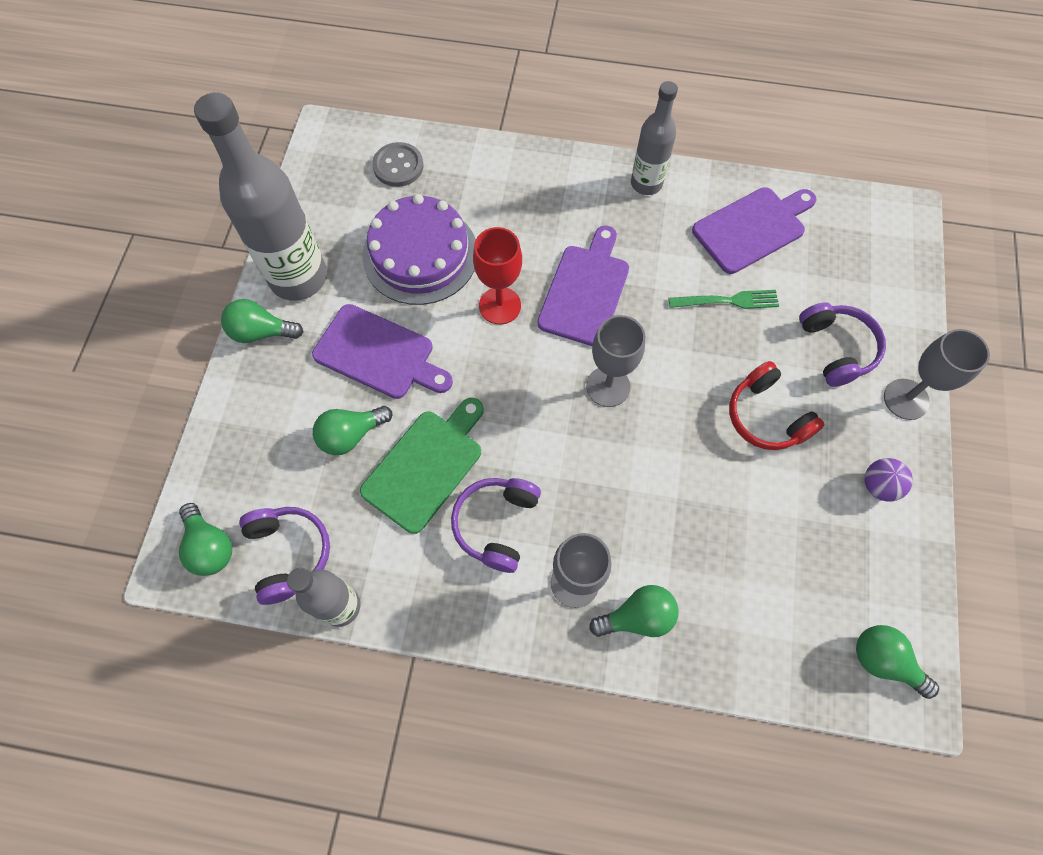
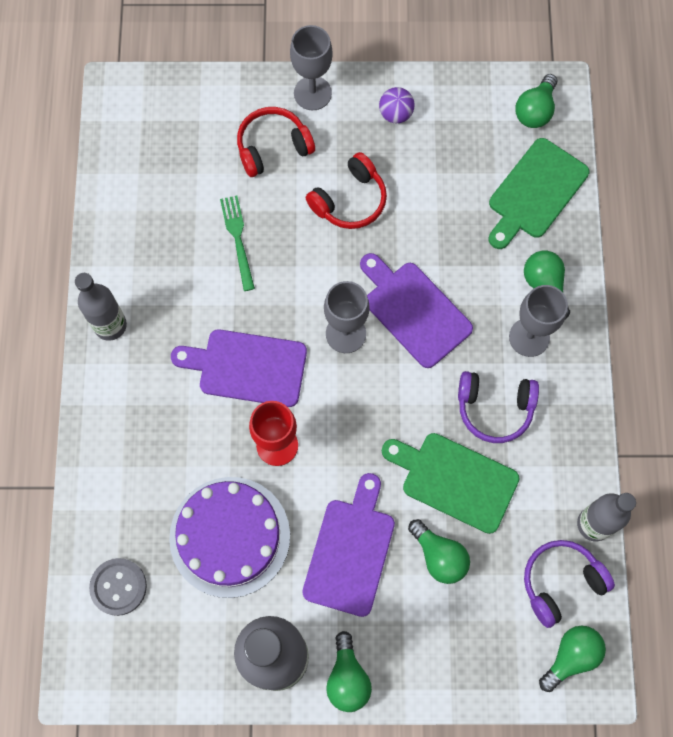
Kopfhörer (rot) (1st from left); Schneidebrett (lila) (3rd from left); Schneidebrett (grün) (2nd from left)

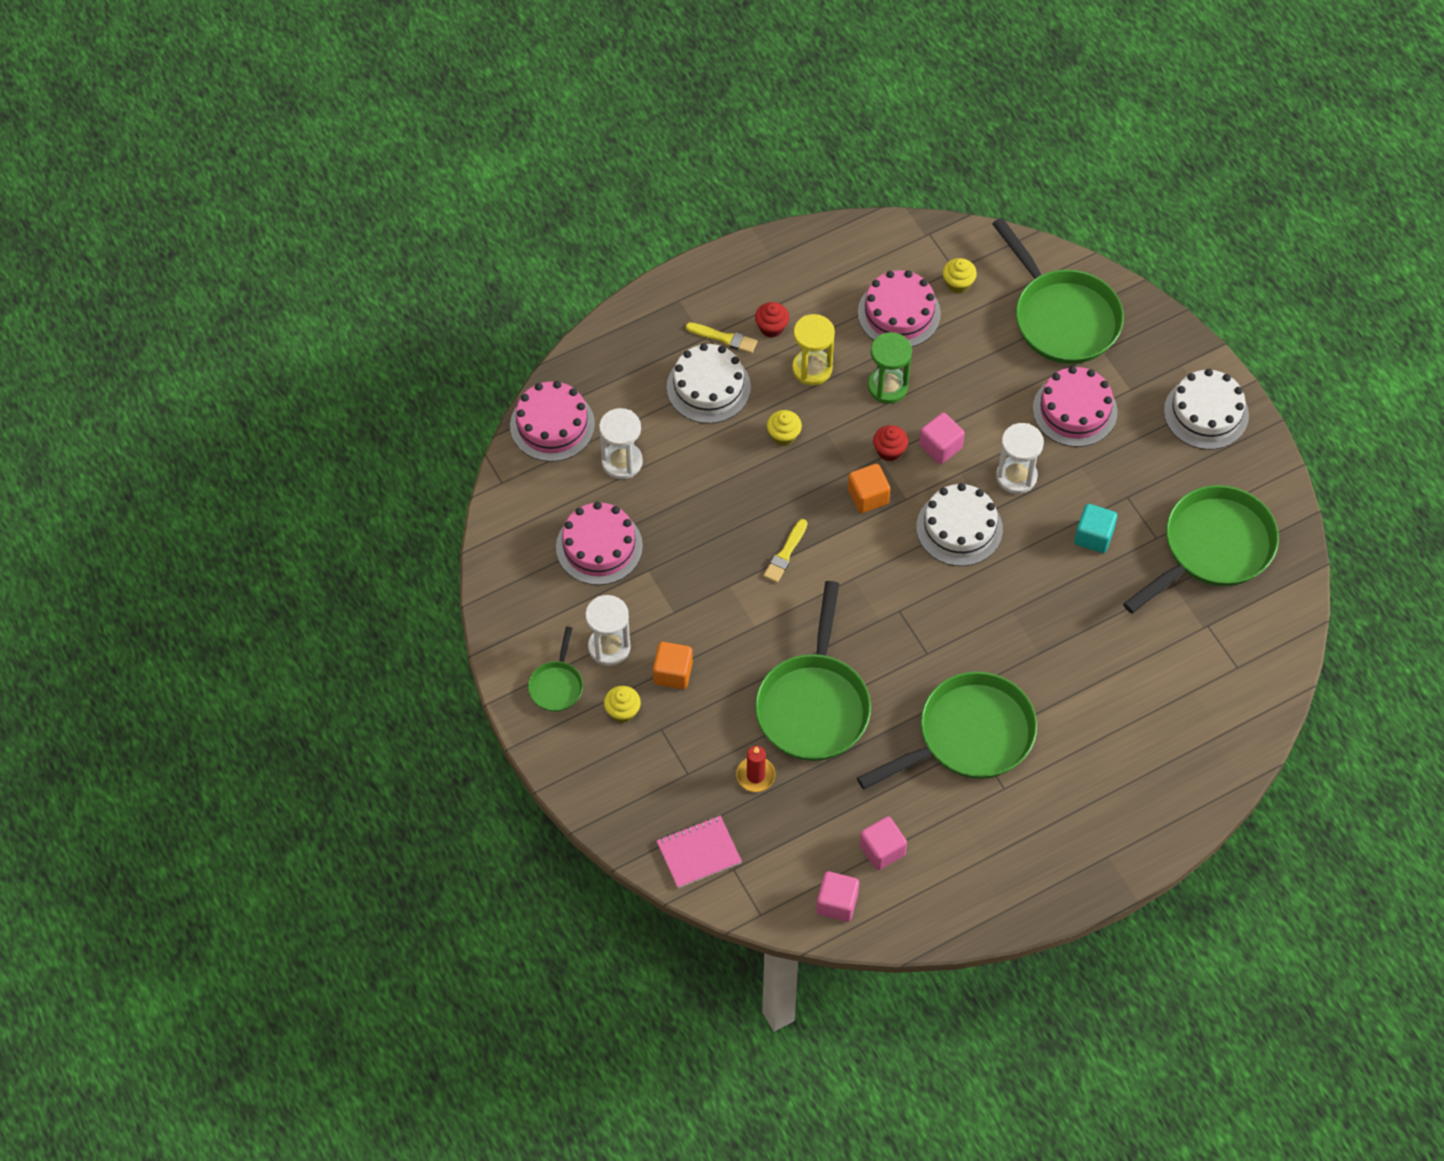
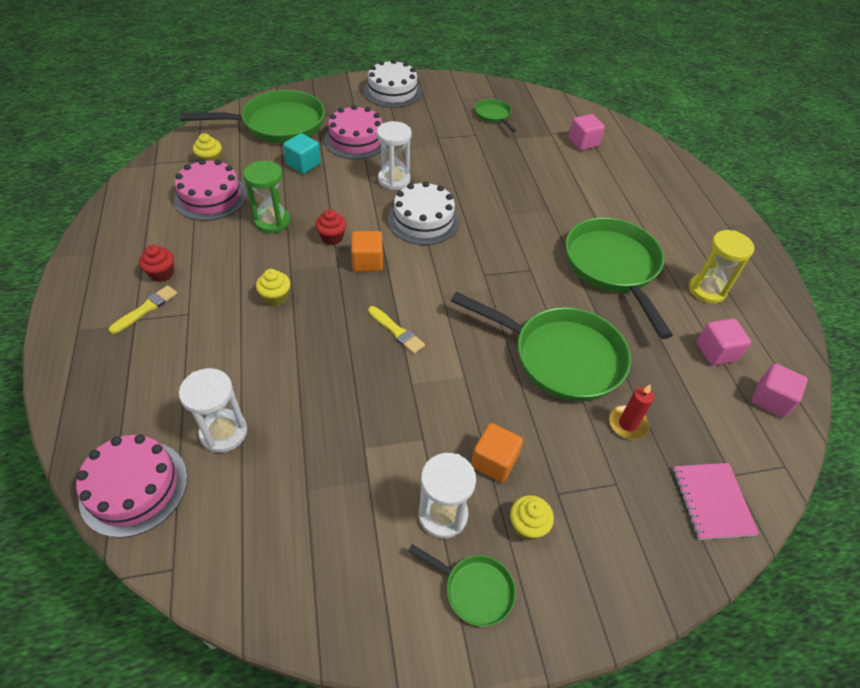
Kubus (türkis); Pfanne (grün) (3rd from left); Kubus (rosa) (1st from left); Sanduhr (gelb); Kuchen (rosa) (2nd from left in the first image); Kuchen (weiß) (1st from left in the first image)

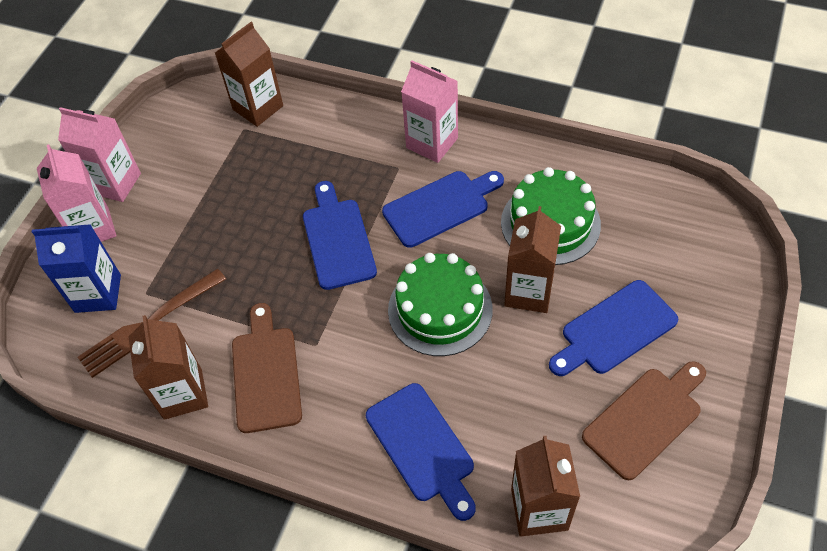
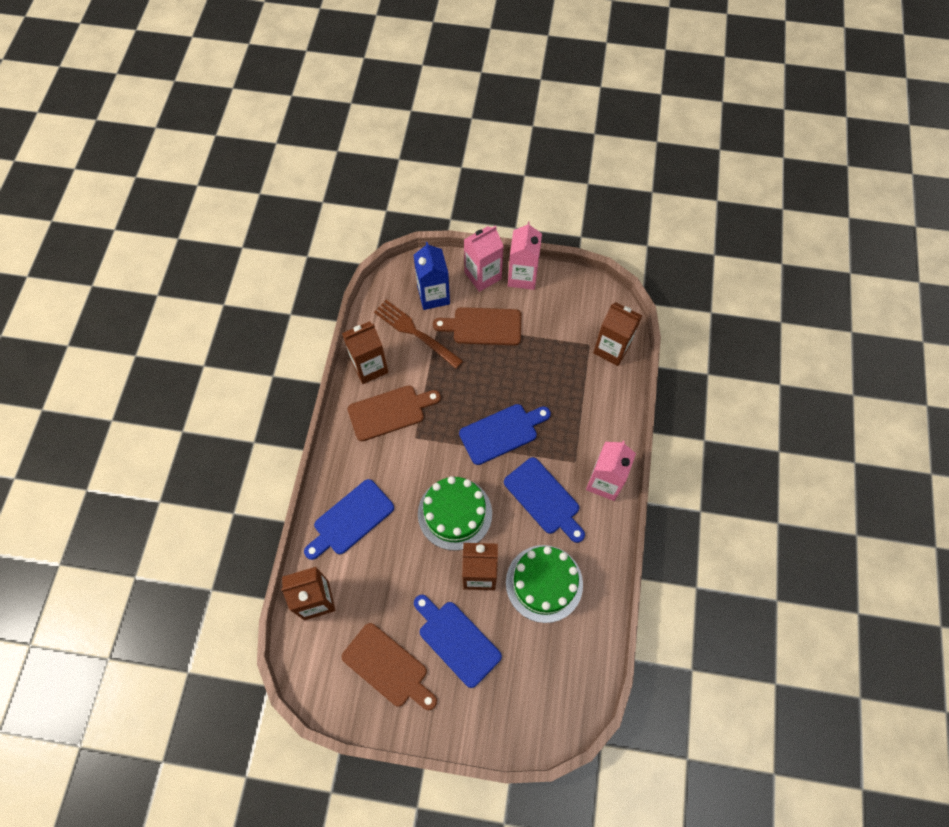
Schneidebrett (braun) (3rd from left)

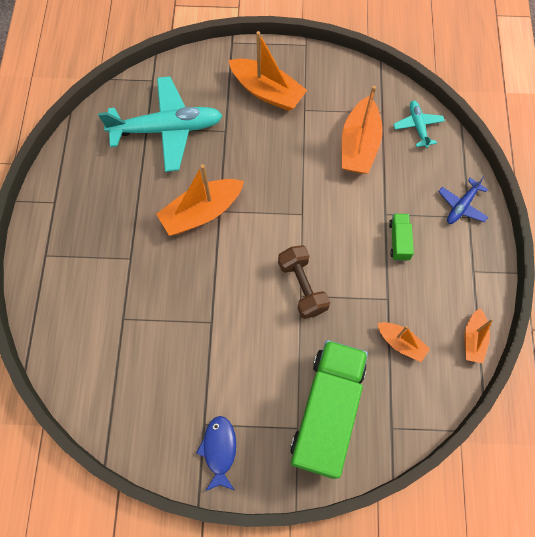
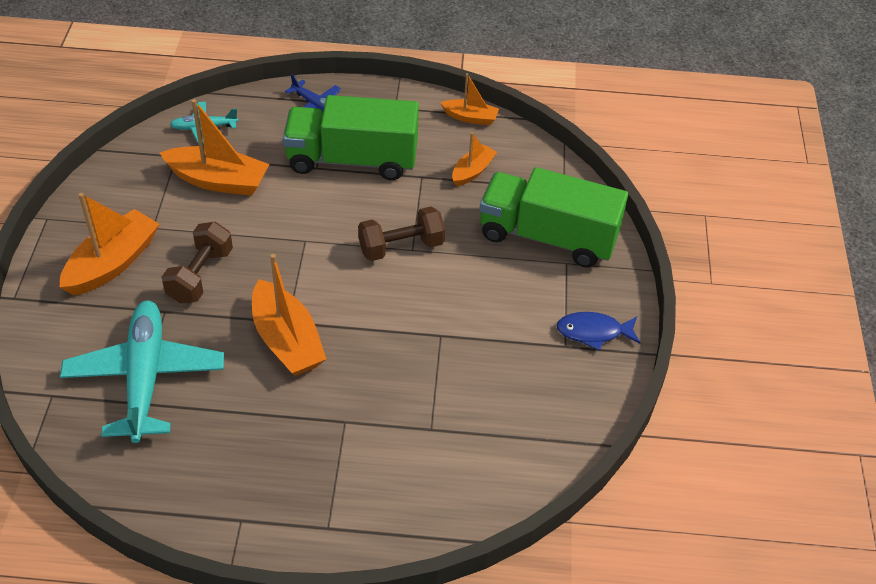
Hantel (braun) (1st from left); Lastwagen (grün) (1st from left)

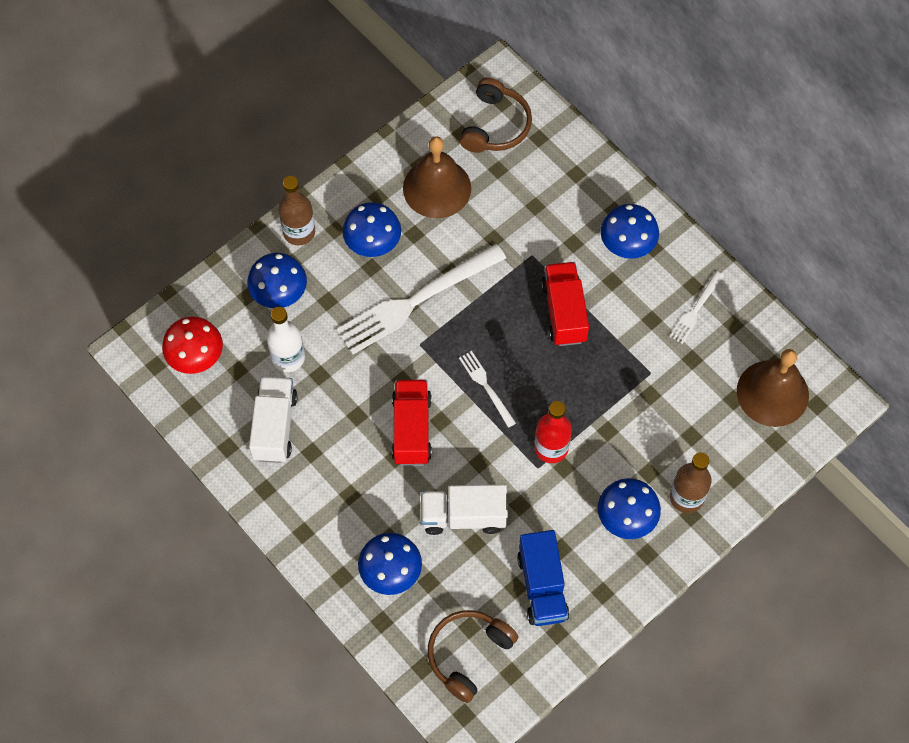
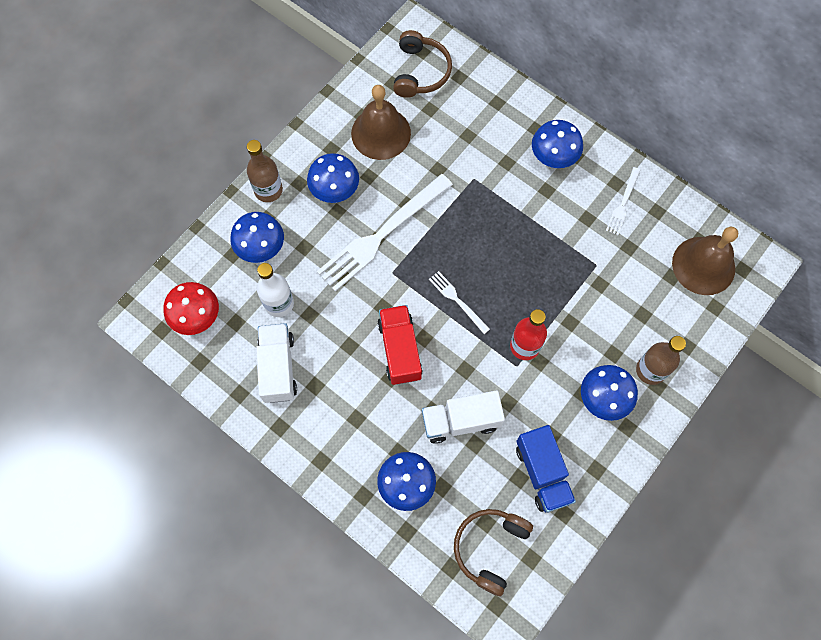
Lastwagen (rot) (2nd from left in the first image)

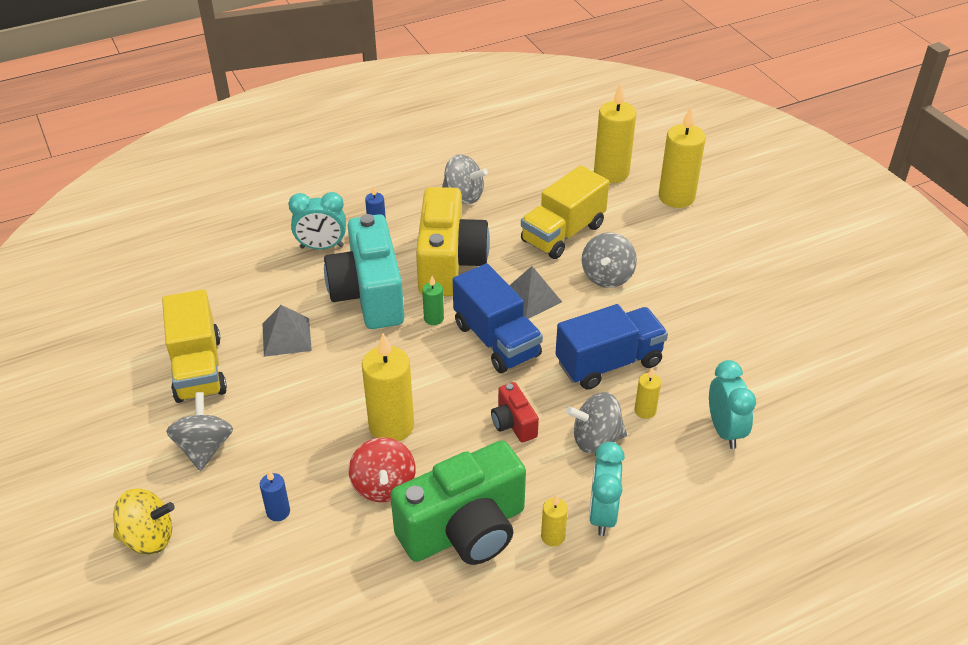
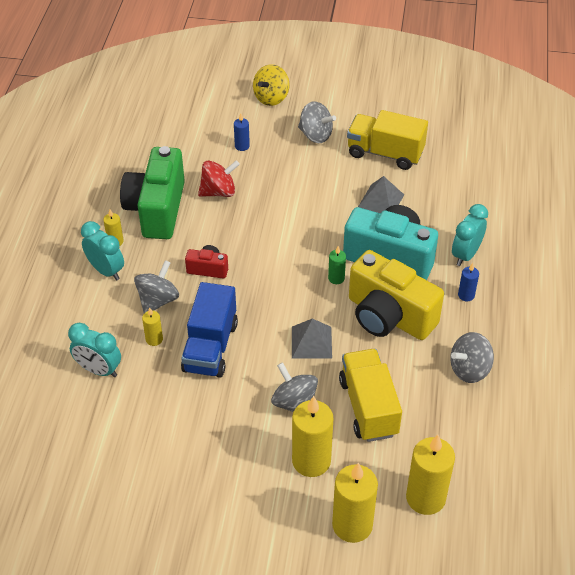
Kreisel (rot); Kerze (gelb) (3rd from left); Lastwagen (blau) (1st from left in the first image)

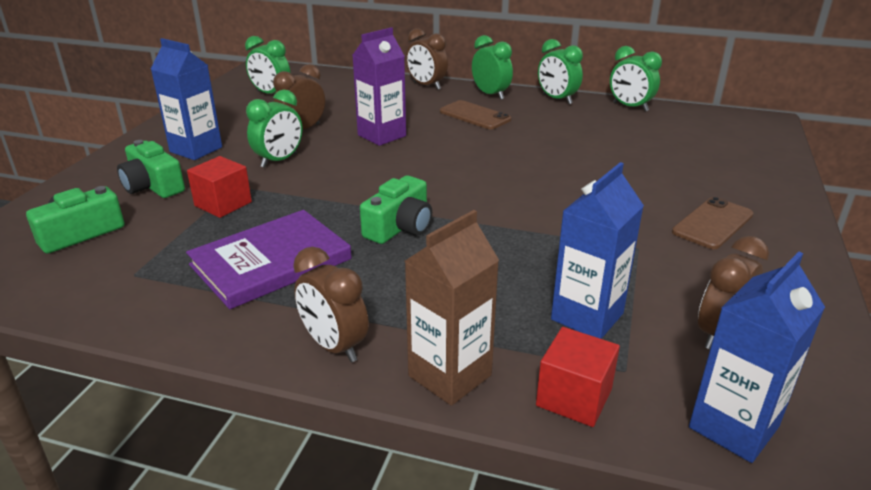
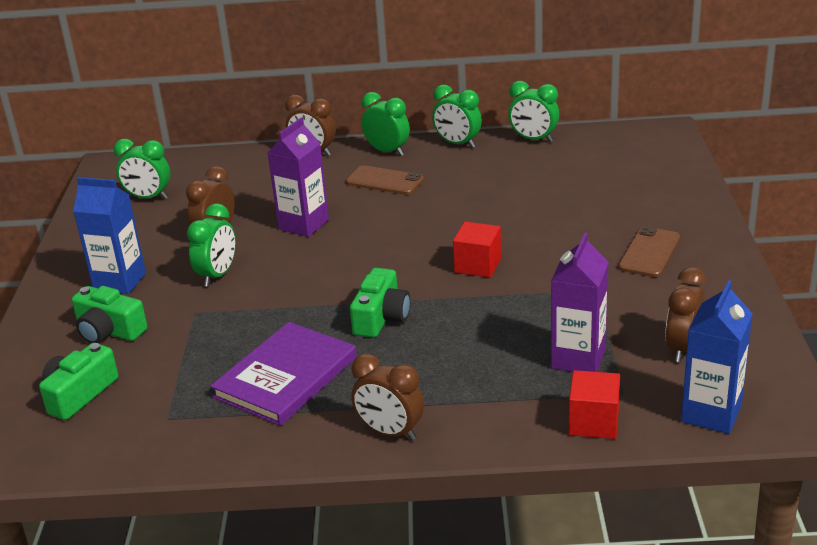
Kubus (rot) (1st from left); Getränkekarton (lila) (2nd from left); Getränkekarton (braun)

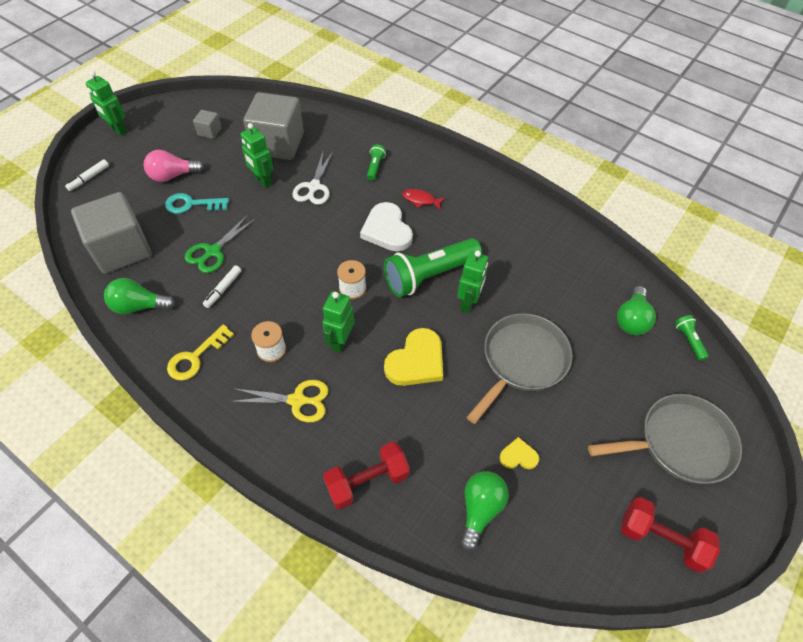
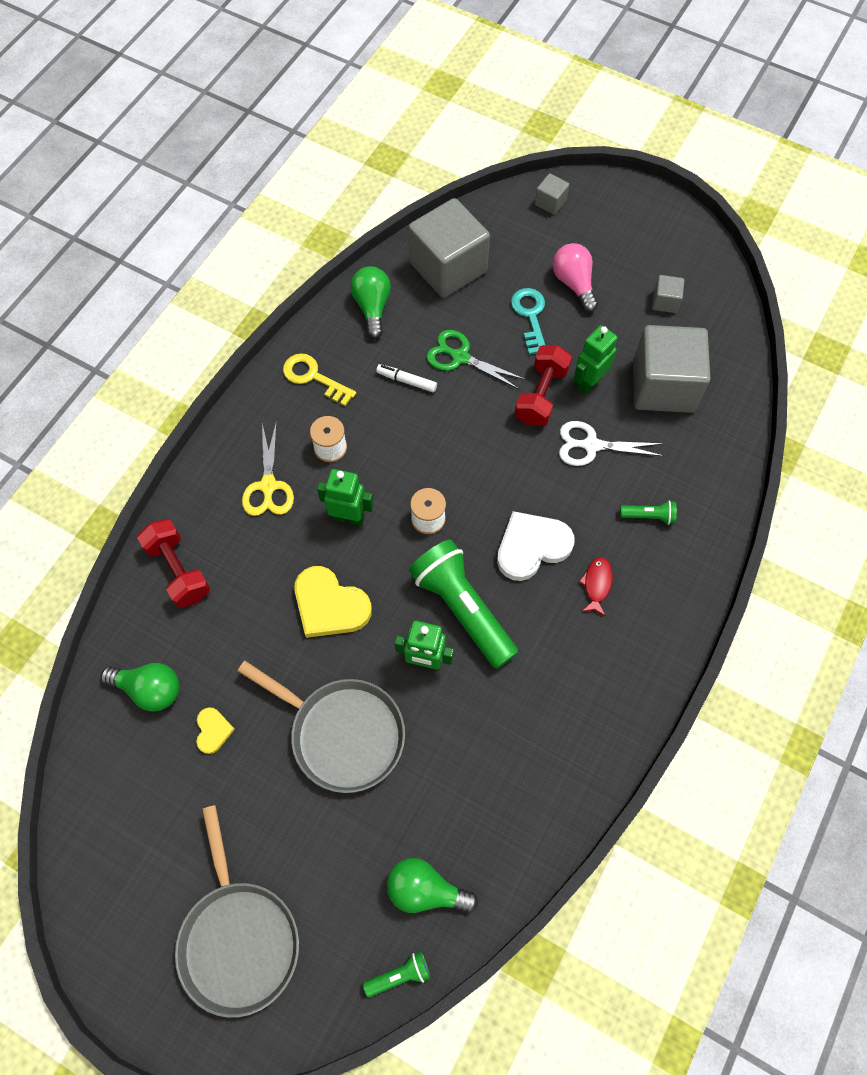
Hantel (rot) (2nd from left); Kubus (grau) (2nd from left); Roboter (grün) (1st from left in the first image)

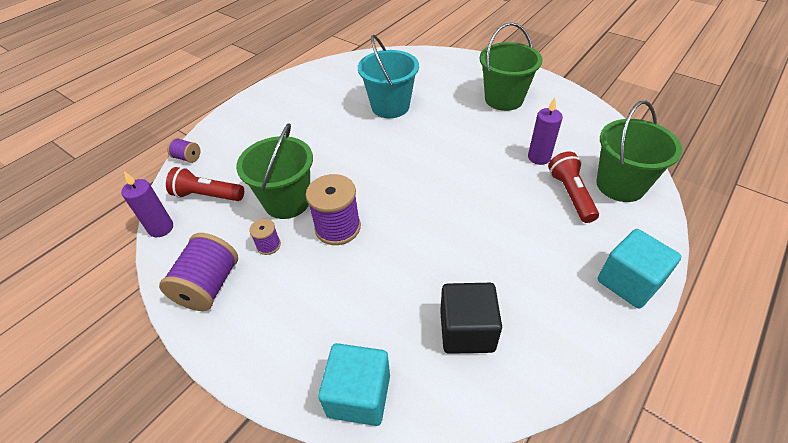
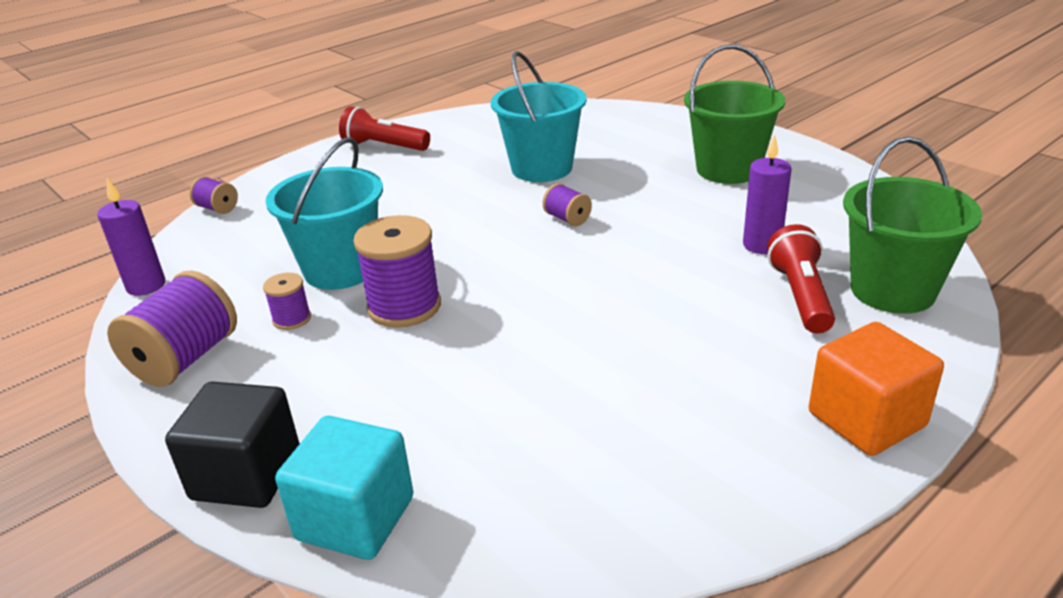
Kubus (schwarz); Eimer (türkis) (1st from left); Taschenlampe (rot) (1st from left); Garnrolle (lila) (5th from left); Kubus (orange)

